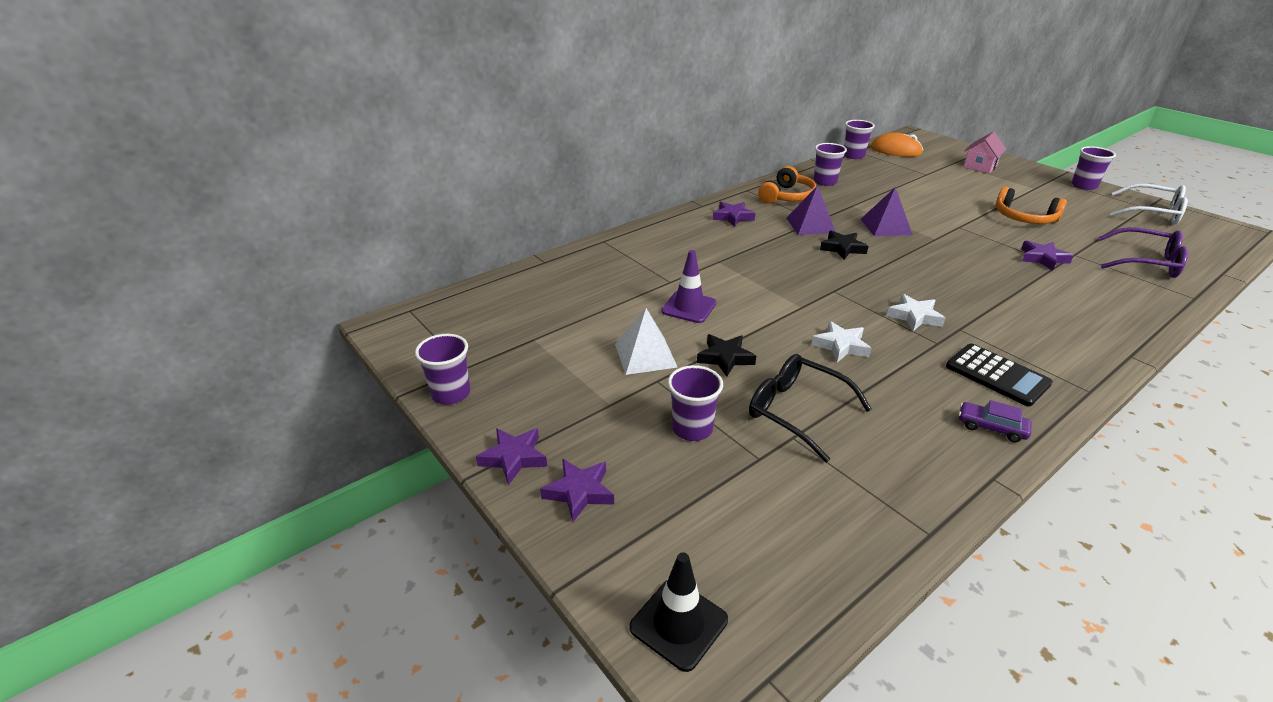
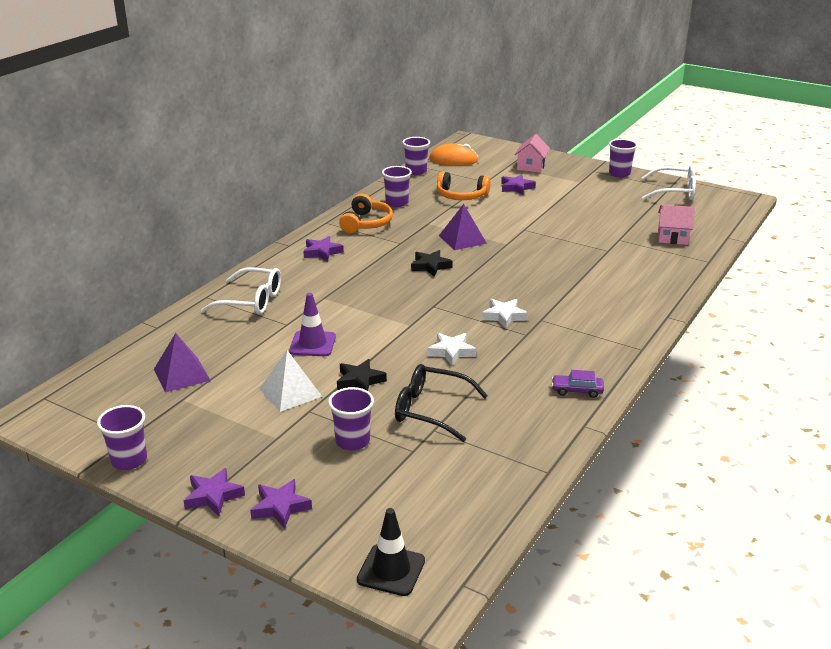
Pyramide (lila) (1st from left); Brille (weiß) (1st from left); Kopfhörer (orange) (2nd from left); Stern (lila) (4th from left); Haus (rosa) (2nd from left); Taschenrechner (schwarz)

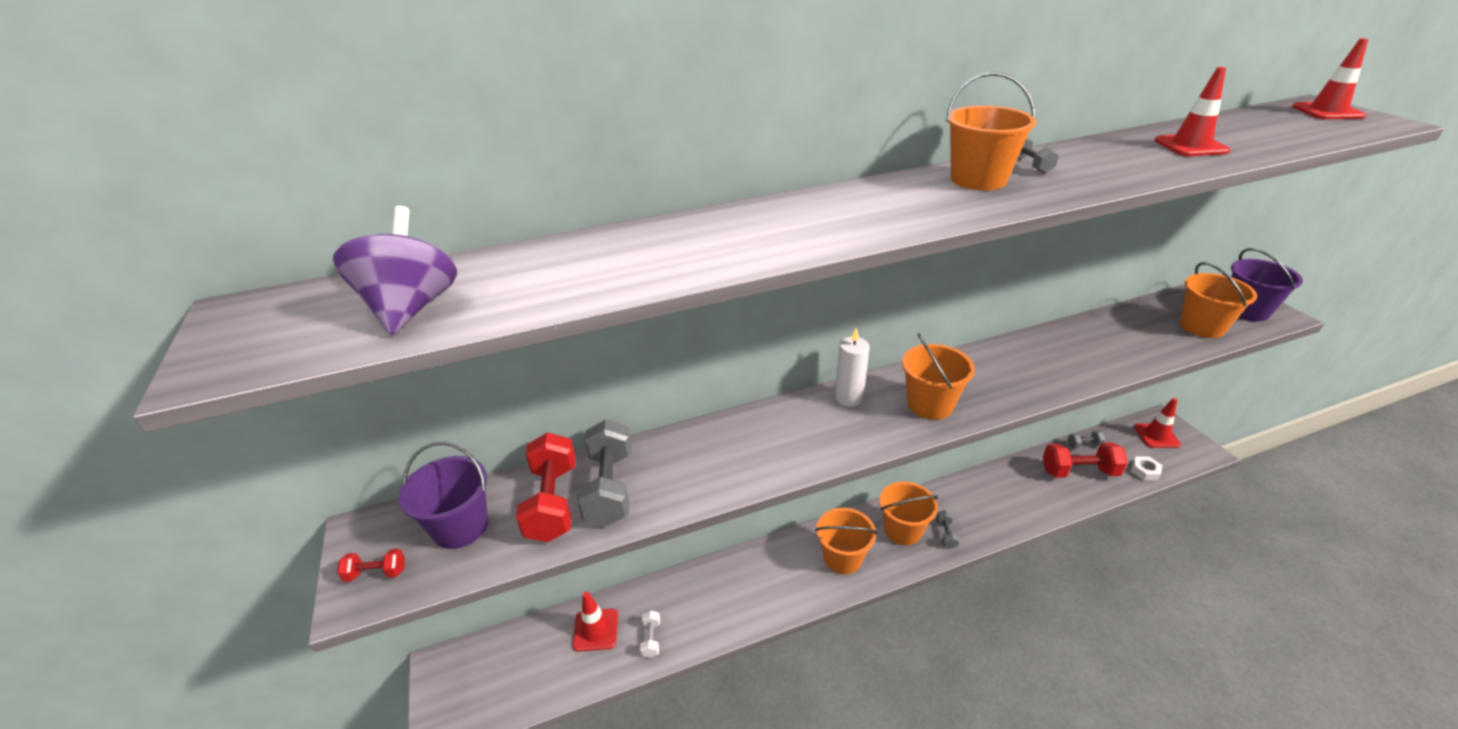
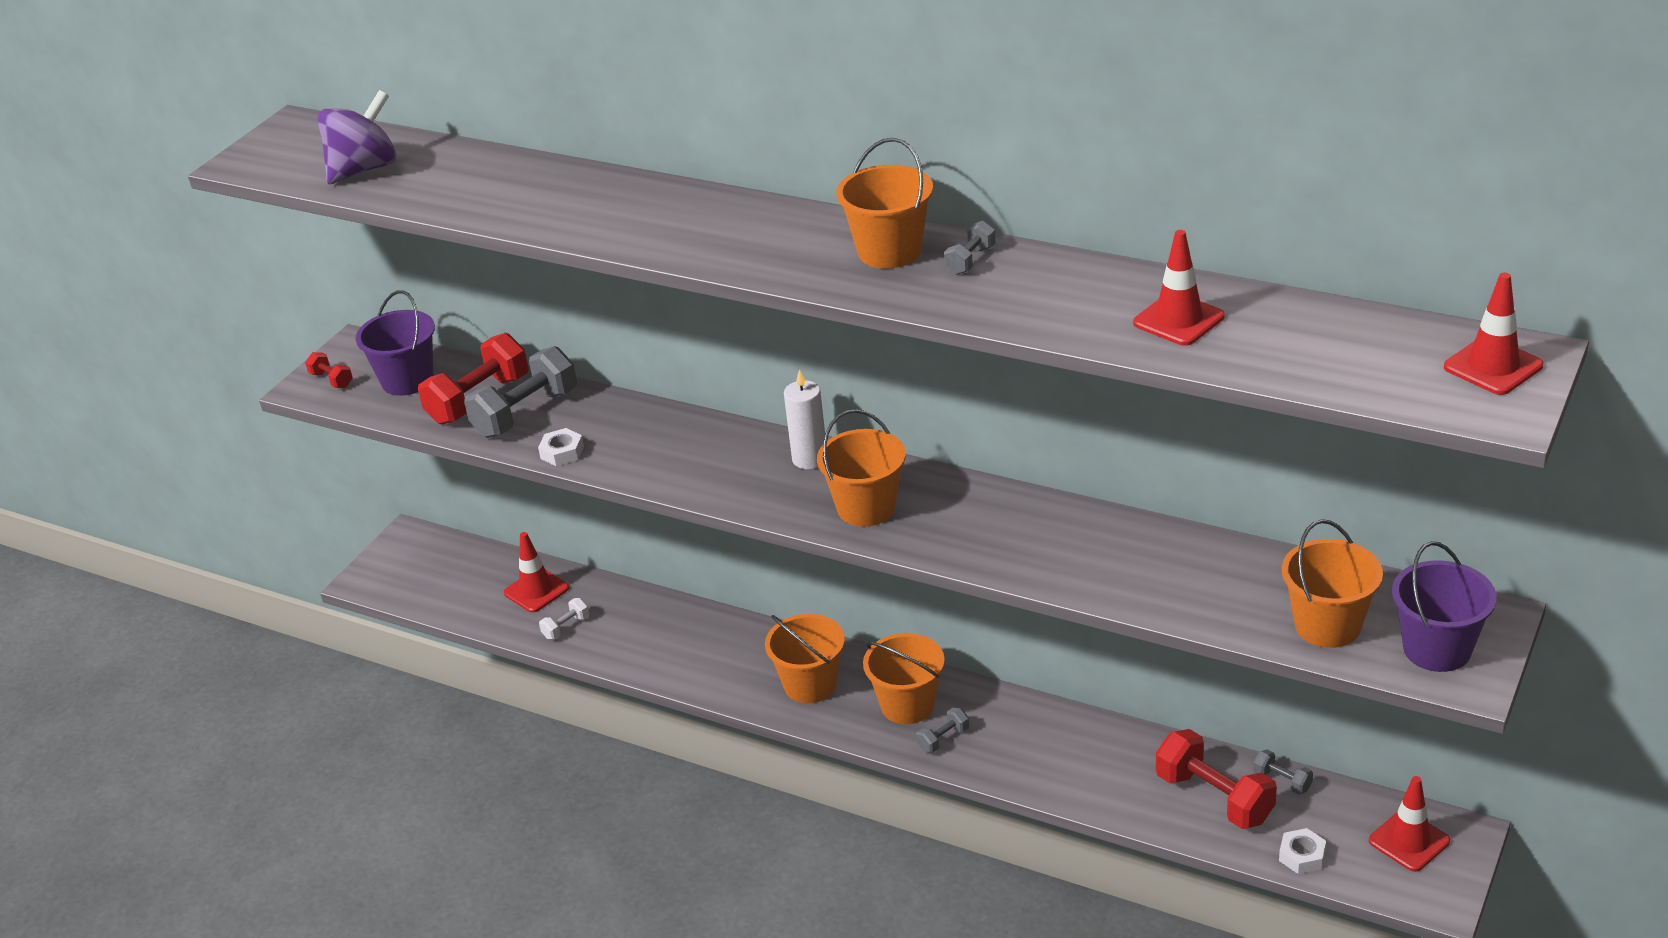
Sechskantmutter (weiß) (1st from left)

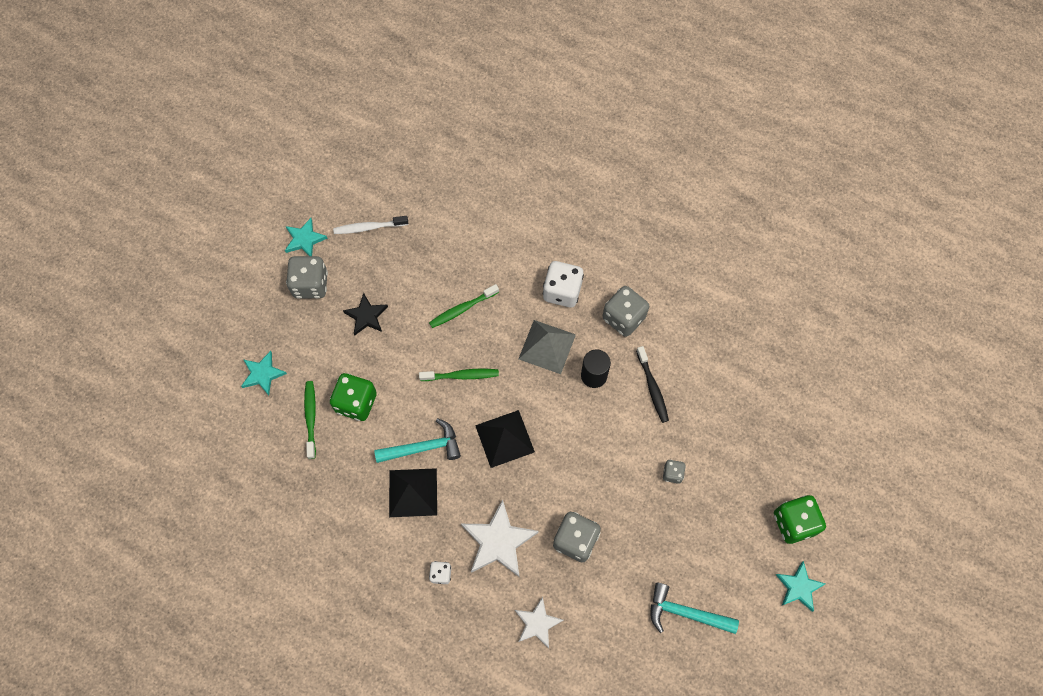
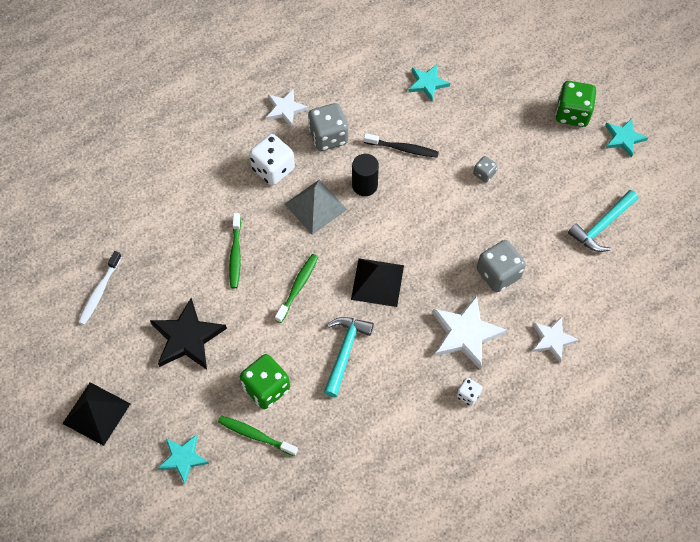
Pyramide (schwarz) (1st from left); Stern (schwarz); Stern (weiß) (1st from left); Stern (türkis) (2nd from left); Spielwürfel (grau) (1st from left in the first image)

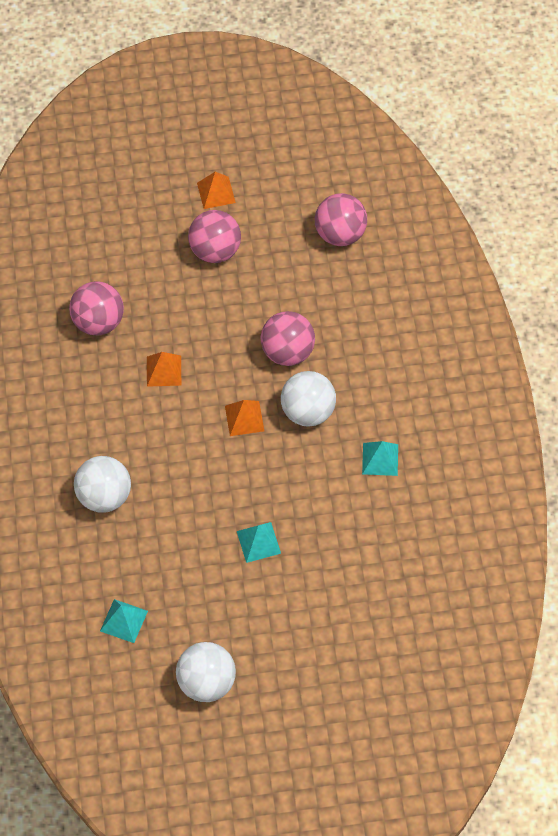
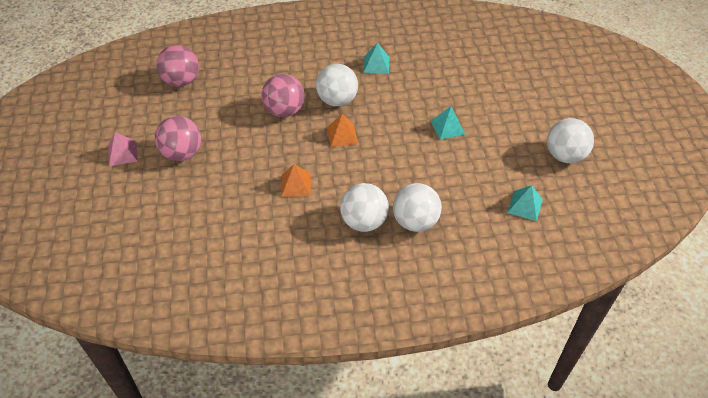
Pyramide (rosa); Ball (weiß) (2nd from left); Ball (rosa) (1st from left in the first image)

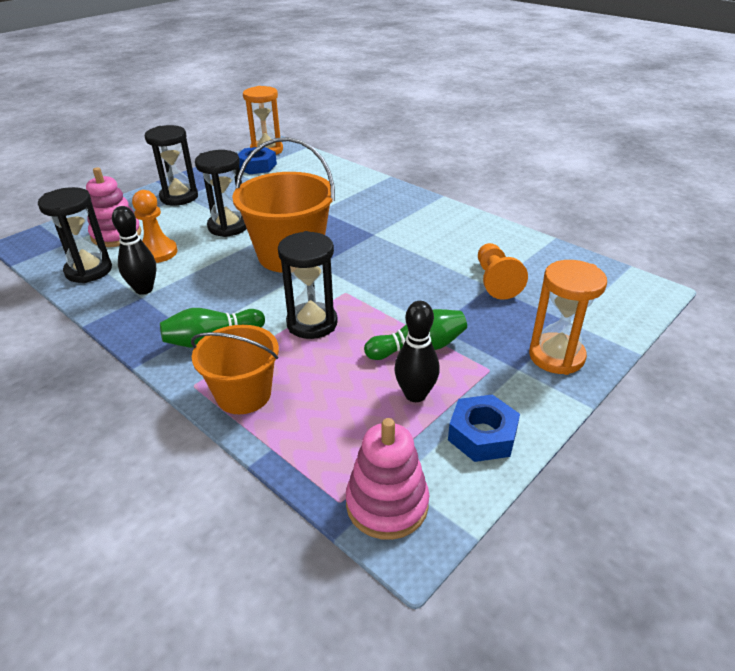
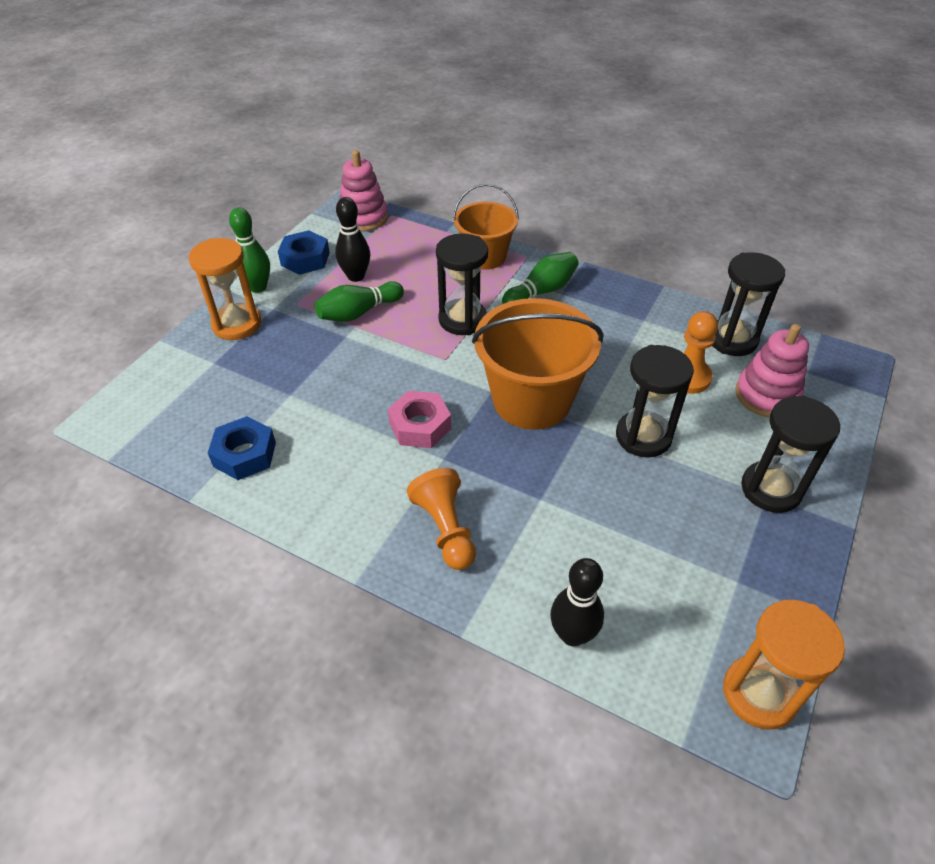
Sechskantmutter (blau) (1st from left); Bowlingkegel (grün) (1st from left); Sechskantmutter (rosa); Bauer (orange) (1st from left); Bowlingkegel (schwarz) (2nd from left)

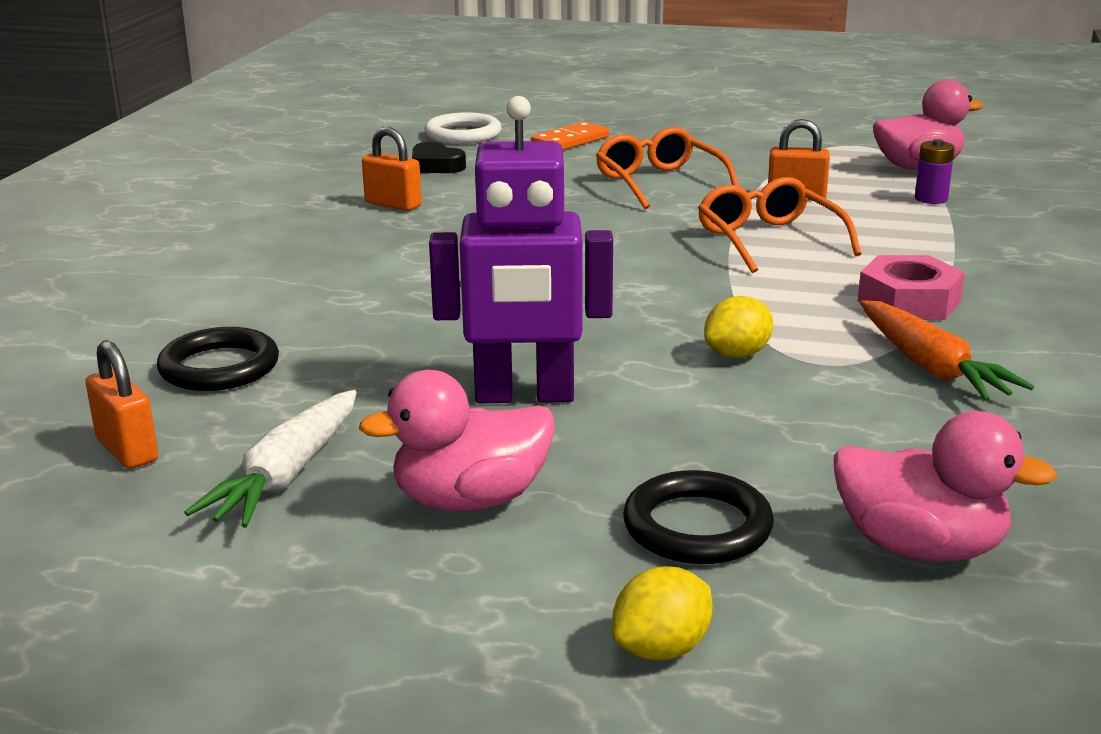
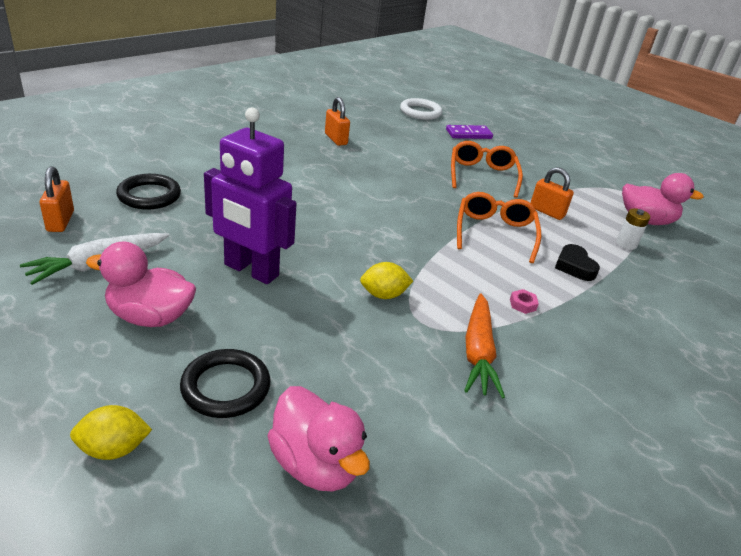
Dominostein (lila); Sechskantmutter (rosa); Herz (schwarz); Batterie (weiß)

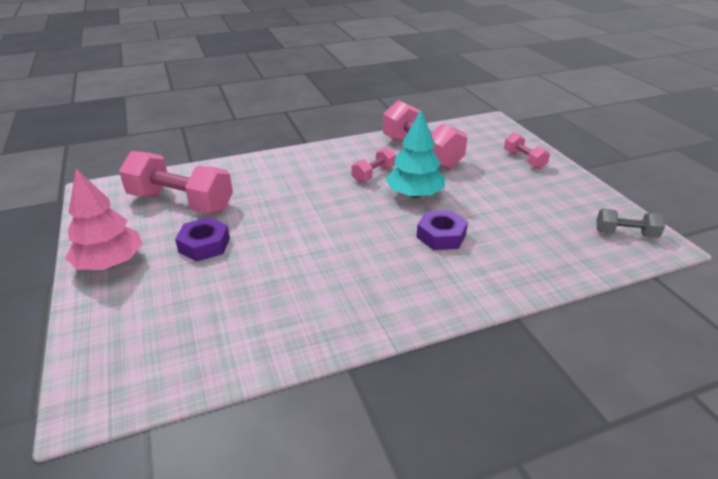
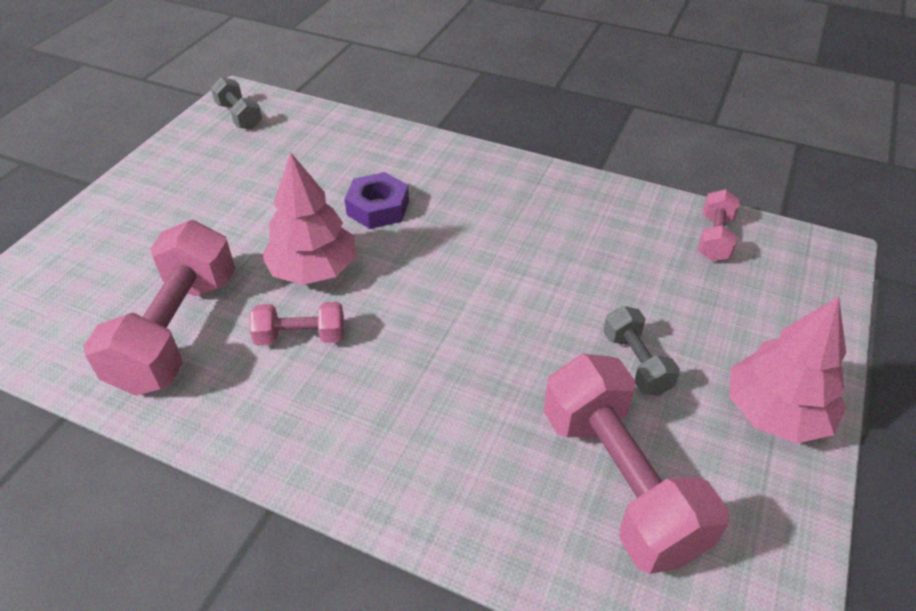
Baum (rosa) (1st from left); Hantel (grau) (2nd from left); Hantel (rosa) (4th from left)

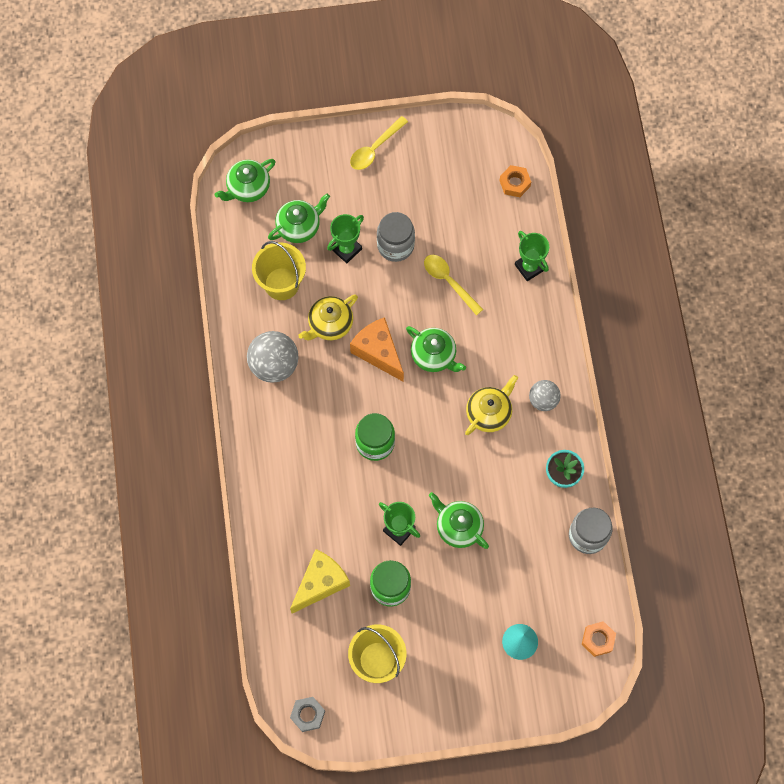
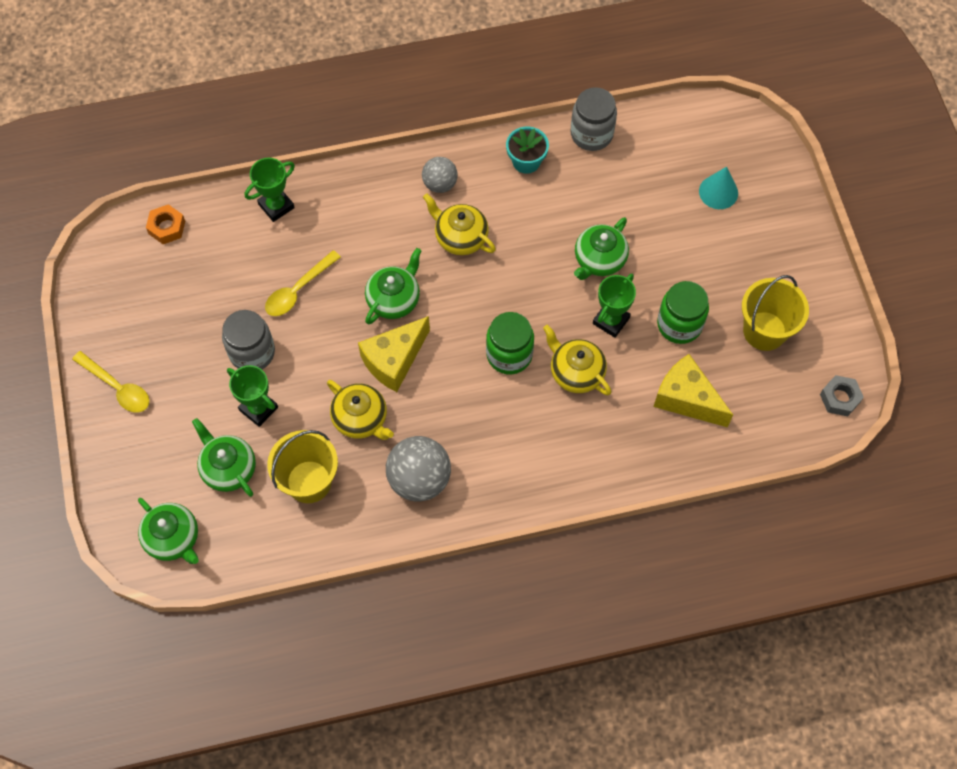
Käse (gelb) (1st from left); Teekanne (gelb) (3rd from left); Sechskantmutter (orange) (2nd from left in the first image)

